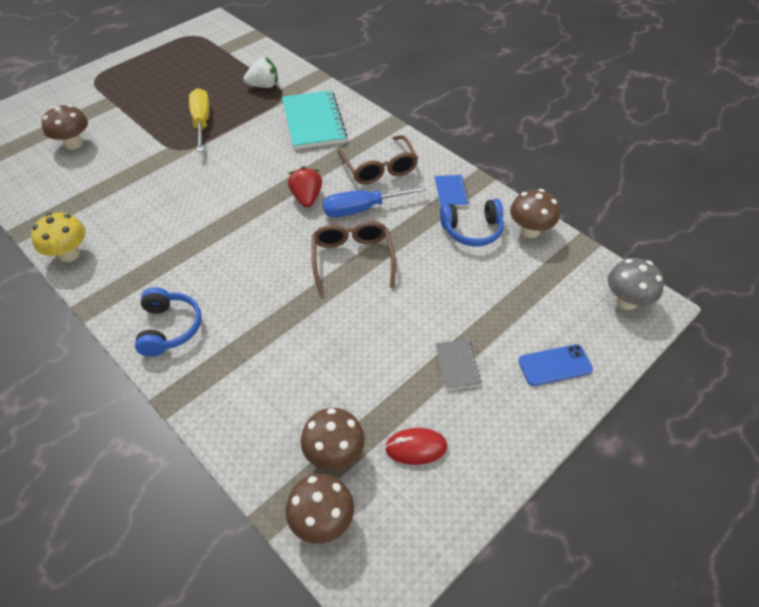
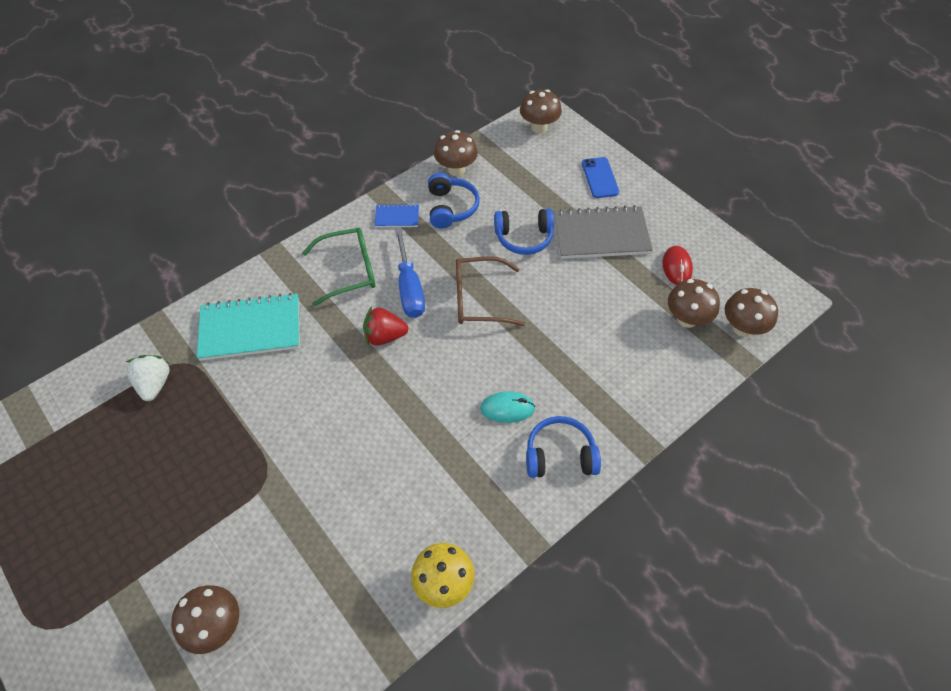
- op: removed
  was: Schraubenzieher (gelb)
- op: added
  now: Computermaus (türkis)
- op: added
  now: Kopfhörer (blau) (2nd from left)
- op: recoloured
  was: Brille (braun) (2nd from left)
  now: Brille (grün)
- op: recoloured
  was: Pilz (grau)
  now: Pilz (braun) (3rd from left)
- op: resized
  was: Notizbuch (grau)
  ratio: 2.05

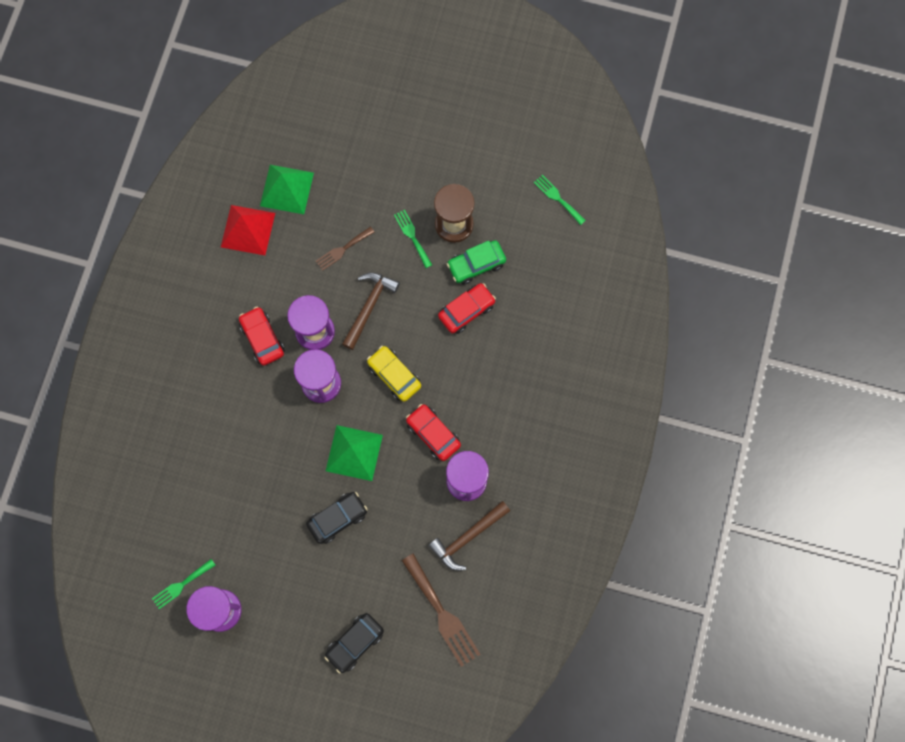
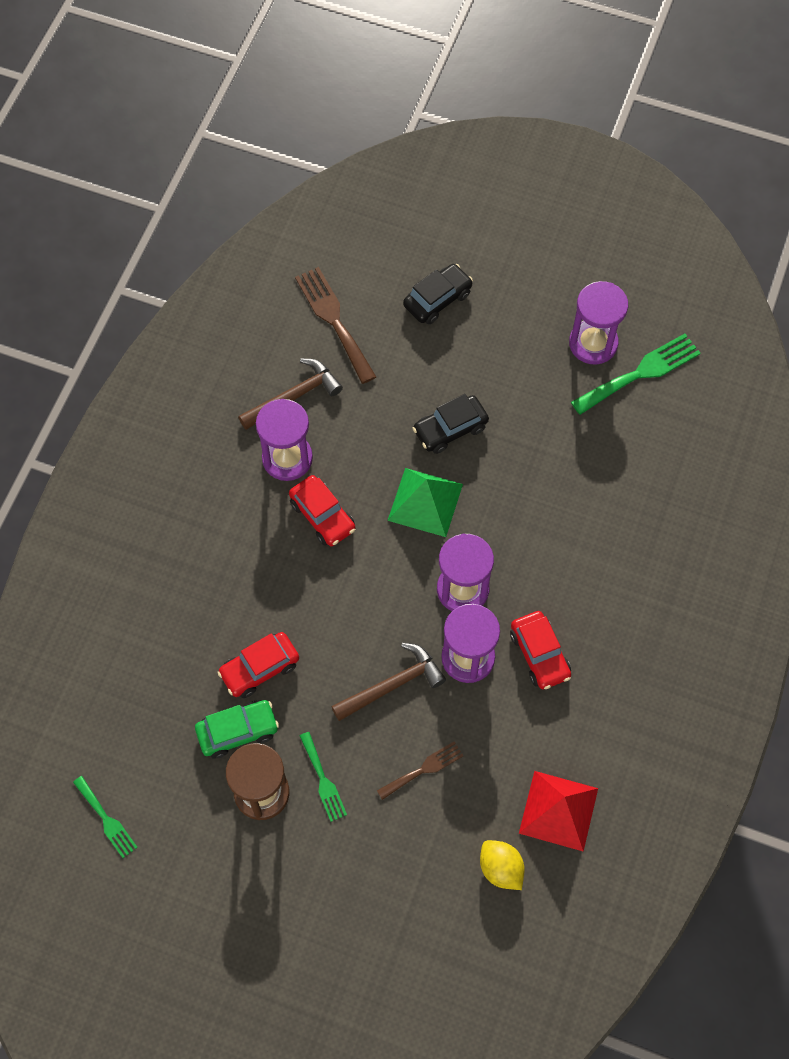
- op: removed
  was: Auto (gelb)
- op: replaced
  was: Pyramide (grün) (1st from left)
  now: Zitrone (gelb)
- op: turned
  was: Hammer (braun) (1st from left in the first image)
  clockwise: -150
- op: resized
  was: Gabel (grün) (1st from left in the first image)
  ratio: 1.71

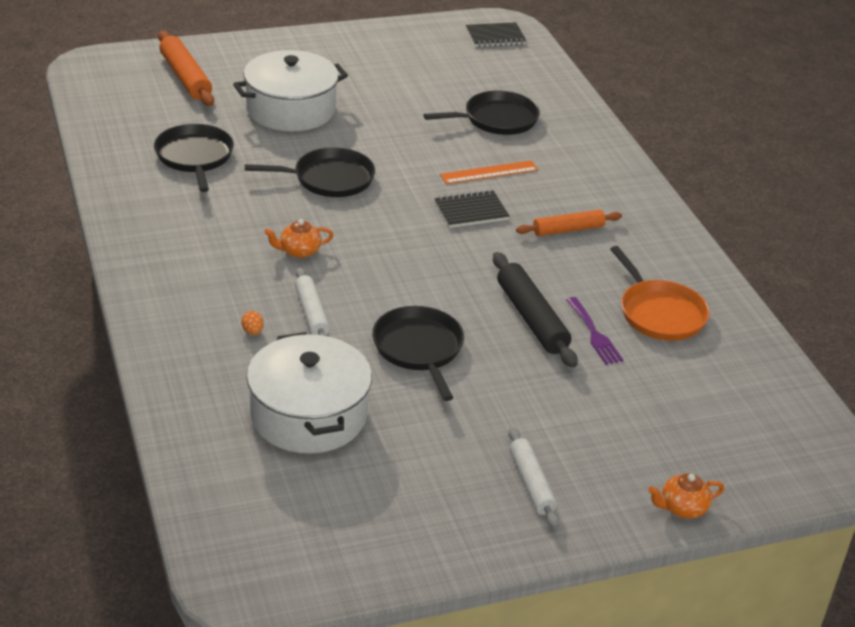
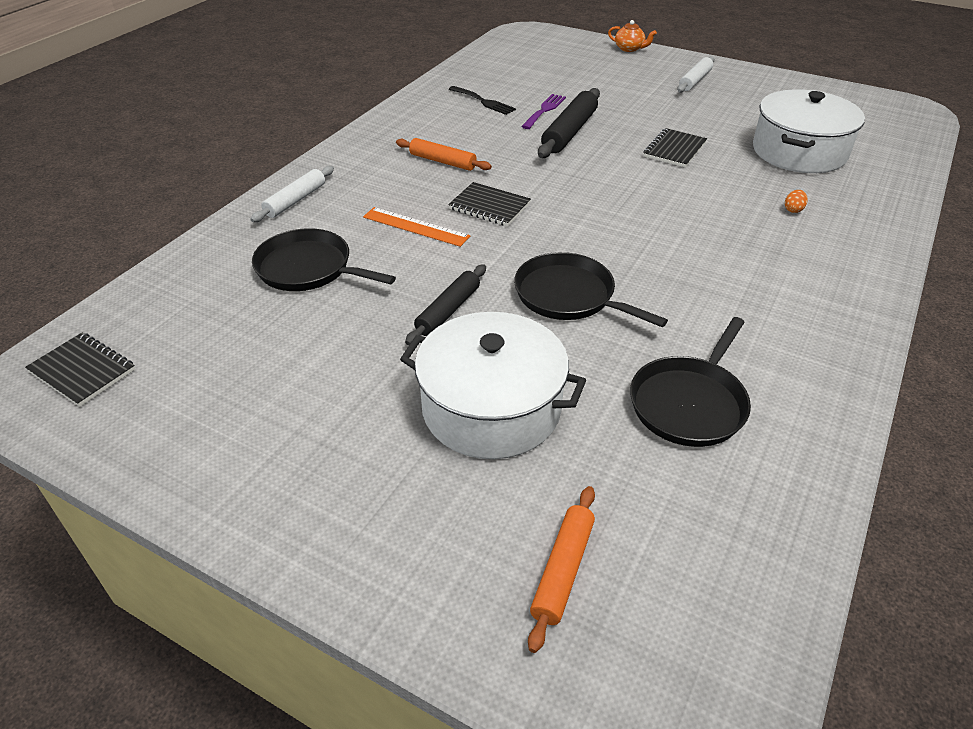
- op: removed
  was: Teekanne (orange) (1st from left)
- op: added
  now: Nudelholz (schwarz) (1st from left)
- op: moved
  was: Nudelholz (weiß) (1st from left)
- op: replaced
  was: Pfanne (schwarz) (3rd from left)
  now: Notizbuch (schwarz) (3rd from left)
- op: replaced
  was: Pfanne (orange)
  now: Gabel (schwarz)
- op: resized
  was: Nudelholz (orange) (1st from left in the first image)
  ratio: 0.66

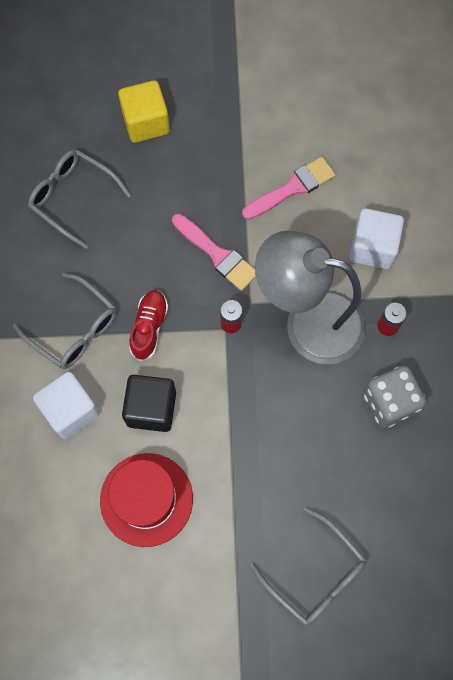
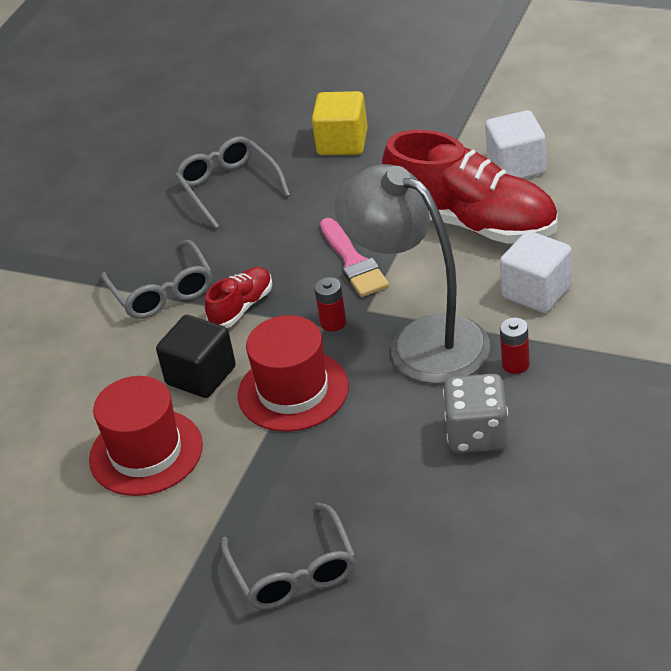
- op: added
  now: Hut (rot) (2nd from left)
- op: moved
  was: Kubus (weiß) (1st from left)
- op: replaced
  was: Pinsel (rosa) (2nd from left)
  now: Schuh (rot) (2nd from left)

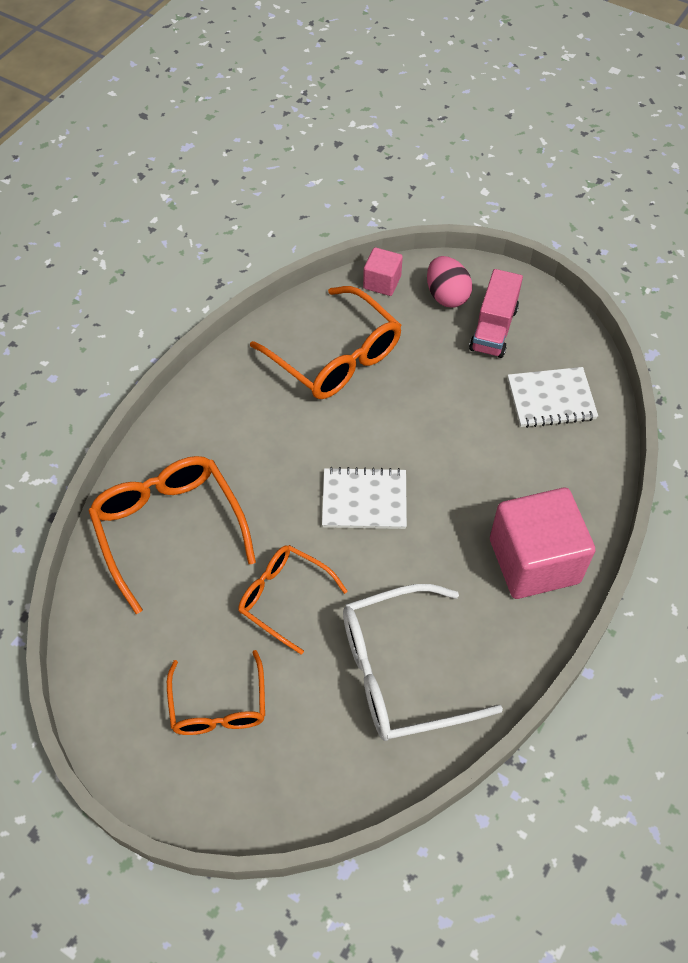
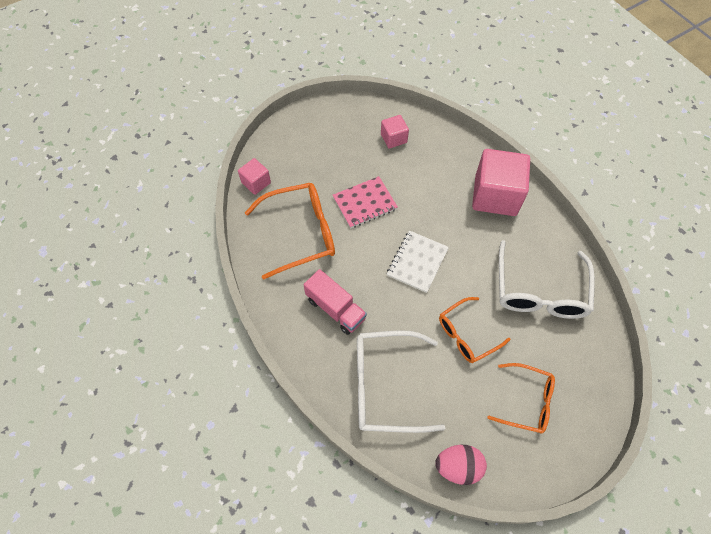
- op: added
  now: Notizbuch (rosa)
- op: moved
  was: Ei (rosa)
- op: moved
  was: Lastwagen (rosa)
- op: replaced
  was: Notizbuch (weiß) (2nd from left)
  now: Kubus (rosa) (2nd from left)
- op: recoloured
  was: Brille (orange) (1st from left)
  now: Brille (weiß) (1st from left)

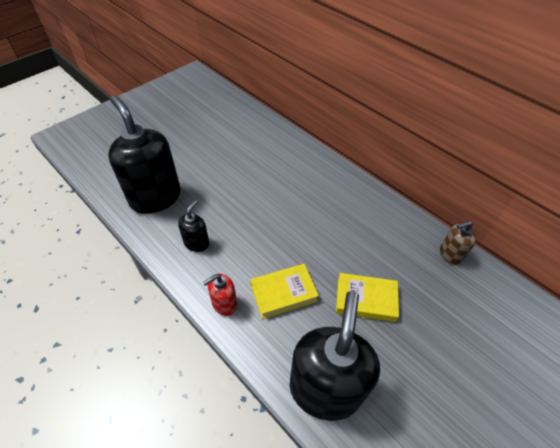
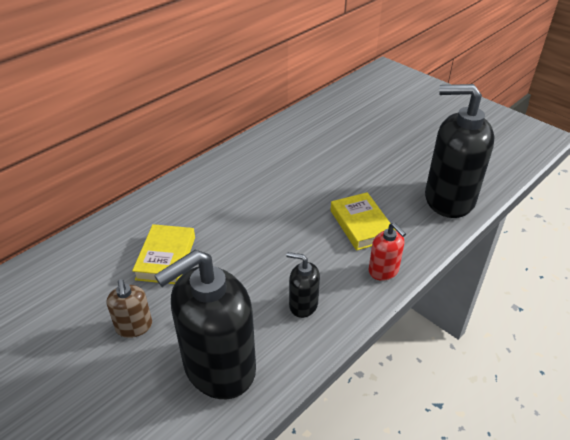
- op: moved
  was: Buch (gelb) (2nd from left in the first image)
  now: Buch (gelb) (1st from left)
- op: moved
  was: Seifenspender (braun)

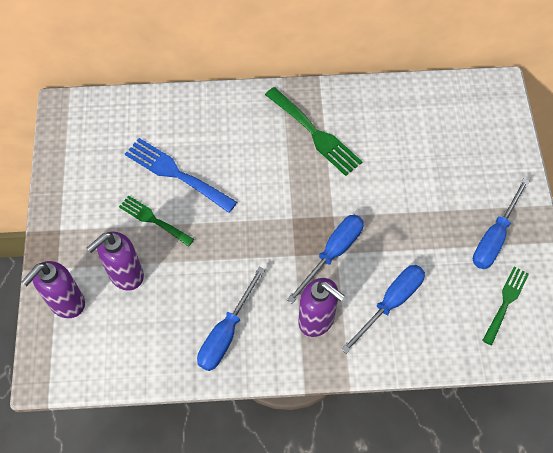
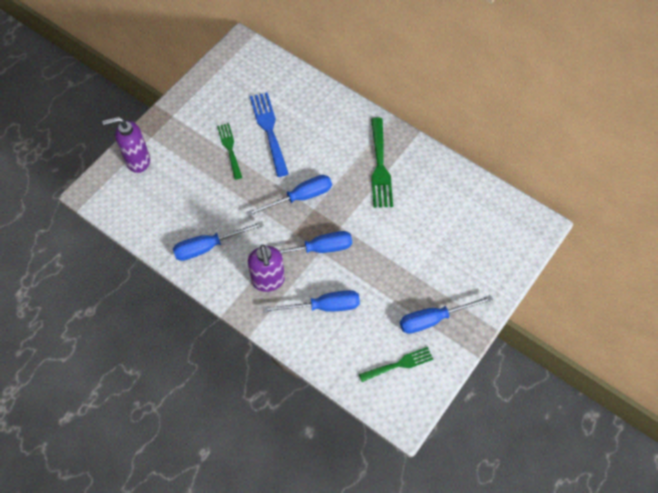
- op: removed
  was: Seifenspender (lila) (2nd from left)
- op: added
  now: Schraubenzieher (blau) (2nd from left)

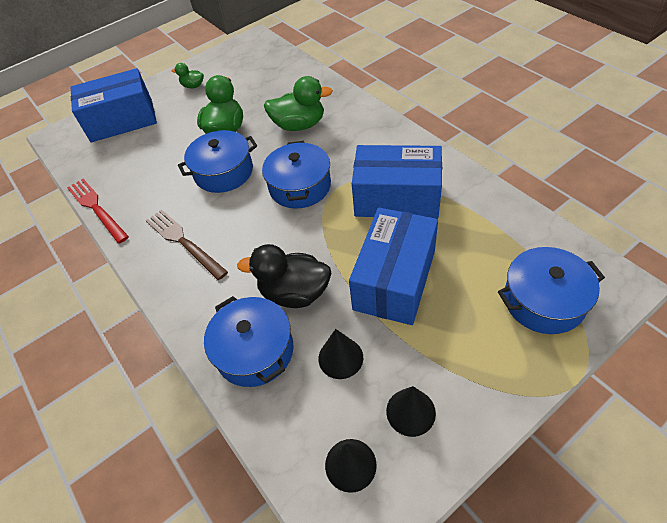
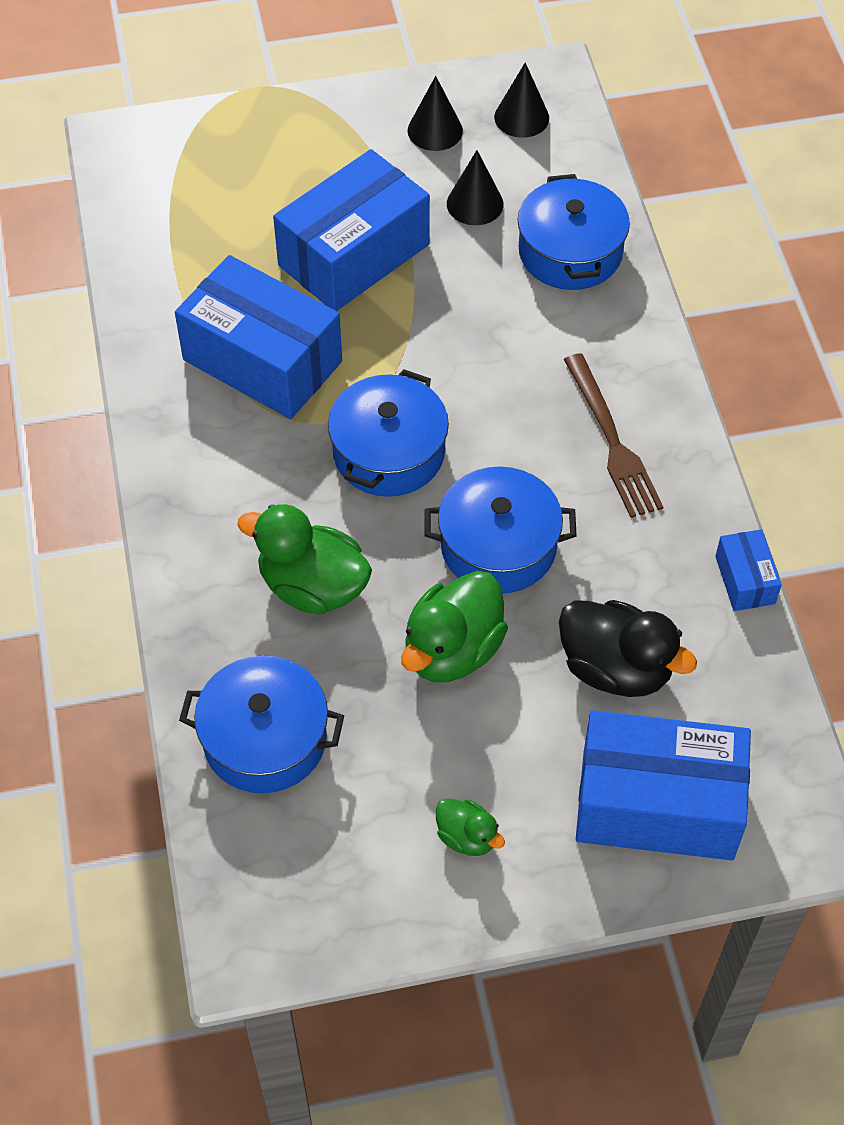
- op: moved
  was: Ente (schwarz)
- op: moved
  was: Kochtopf (blau) (4th from left in the first image)
  now: Kochtopf (blau) (1st from left)
- op: replaced
  was: Gabel (rot)
  now: Schachtel (blau) (4th from left)

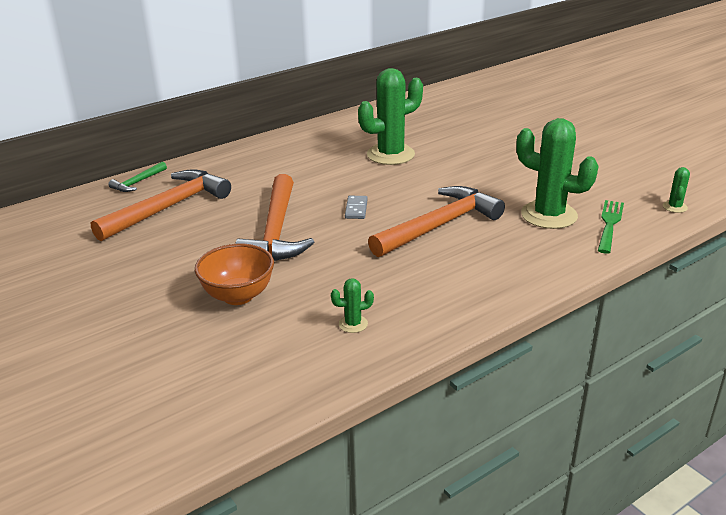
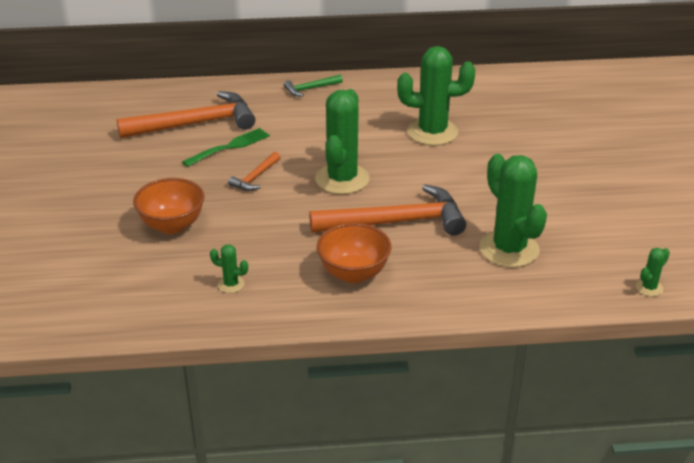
- op: added
  now: Schüssel (orange) (2nd from left)
- op: moved
  was: Hammer (grün)
- op: moved
  was: Gabel (grün)
- op: replaced
  was: Dominostein (grau)
  now: Kaktus (grün) (2nd from left)
- op: resized
  was: Hammer (orange) (2nd from left)
  ratio: 0.46

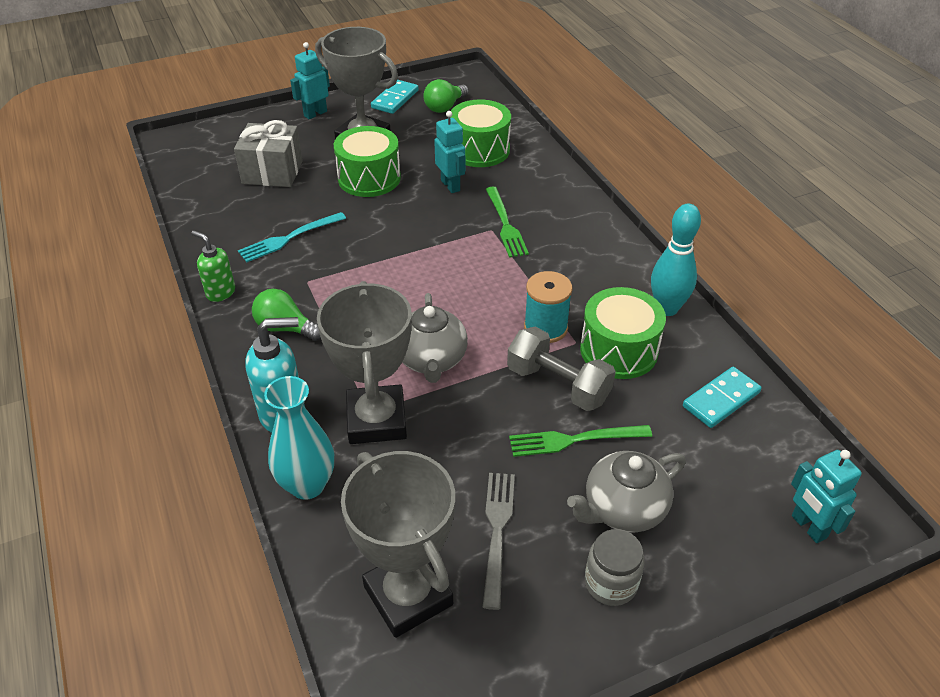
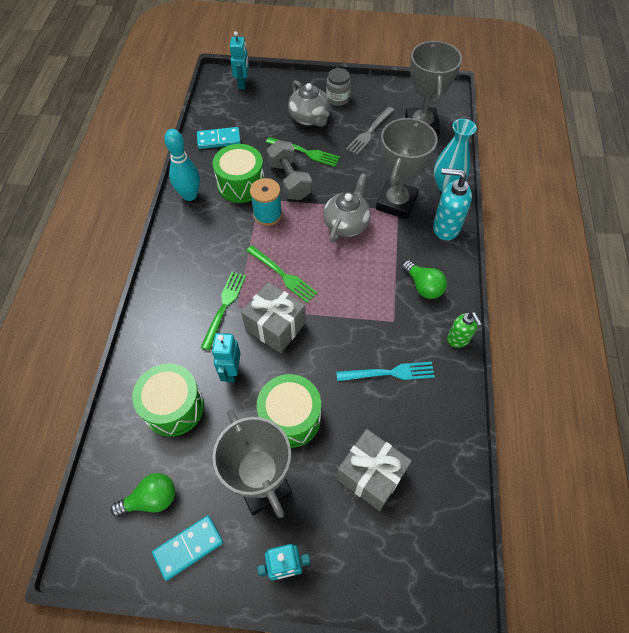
- op: added
  now: Geschenk (grau) (1st from left)
- op: added
  now: Gabel (grün) (2nd from left)
- op: turned
  was: Teekanne (grau) (2nd from left in the first image)
  clockwise: 60

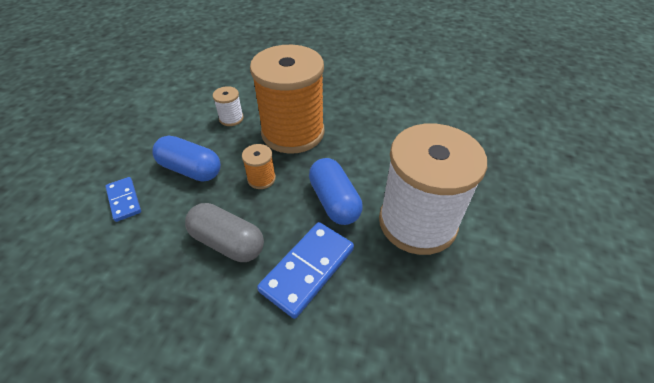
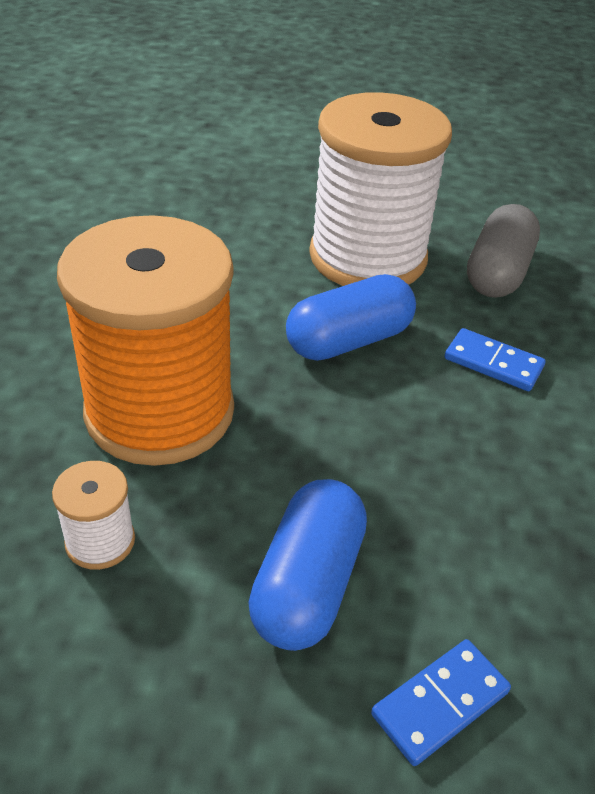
- op: removed
  was: Garnrolle (orange) (1st from left)
- op: moved
  was: Kapsel (grau)
- op: resized
  was: Dominostein (blau) (2nd from left)
  ratio: 0.6

